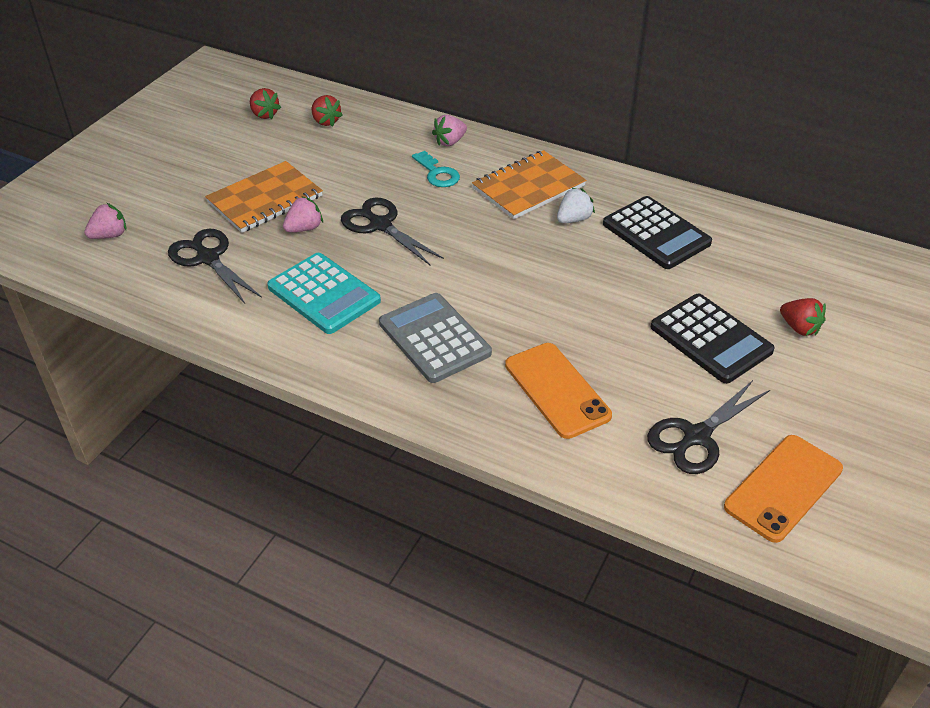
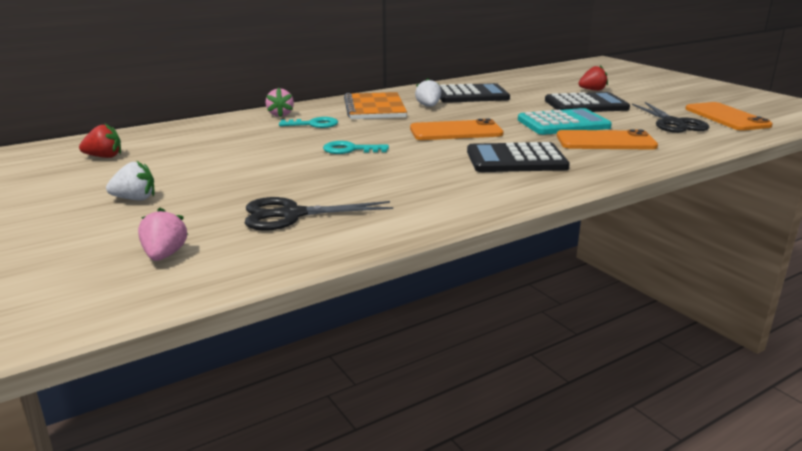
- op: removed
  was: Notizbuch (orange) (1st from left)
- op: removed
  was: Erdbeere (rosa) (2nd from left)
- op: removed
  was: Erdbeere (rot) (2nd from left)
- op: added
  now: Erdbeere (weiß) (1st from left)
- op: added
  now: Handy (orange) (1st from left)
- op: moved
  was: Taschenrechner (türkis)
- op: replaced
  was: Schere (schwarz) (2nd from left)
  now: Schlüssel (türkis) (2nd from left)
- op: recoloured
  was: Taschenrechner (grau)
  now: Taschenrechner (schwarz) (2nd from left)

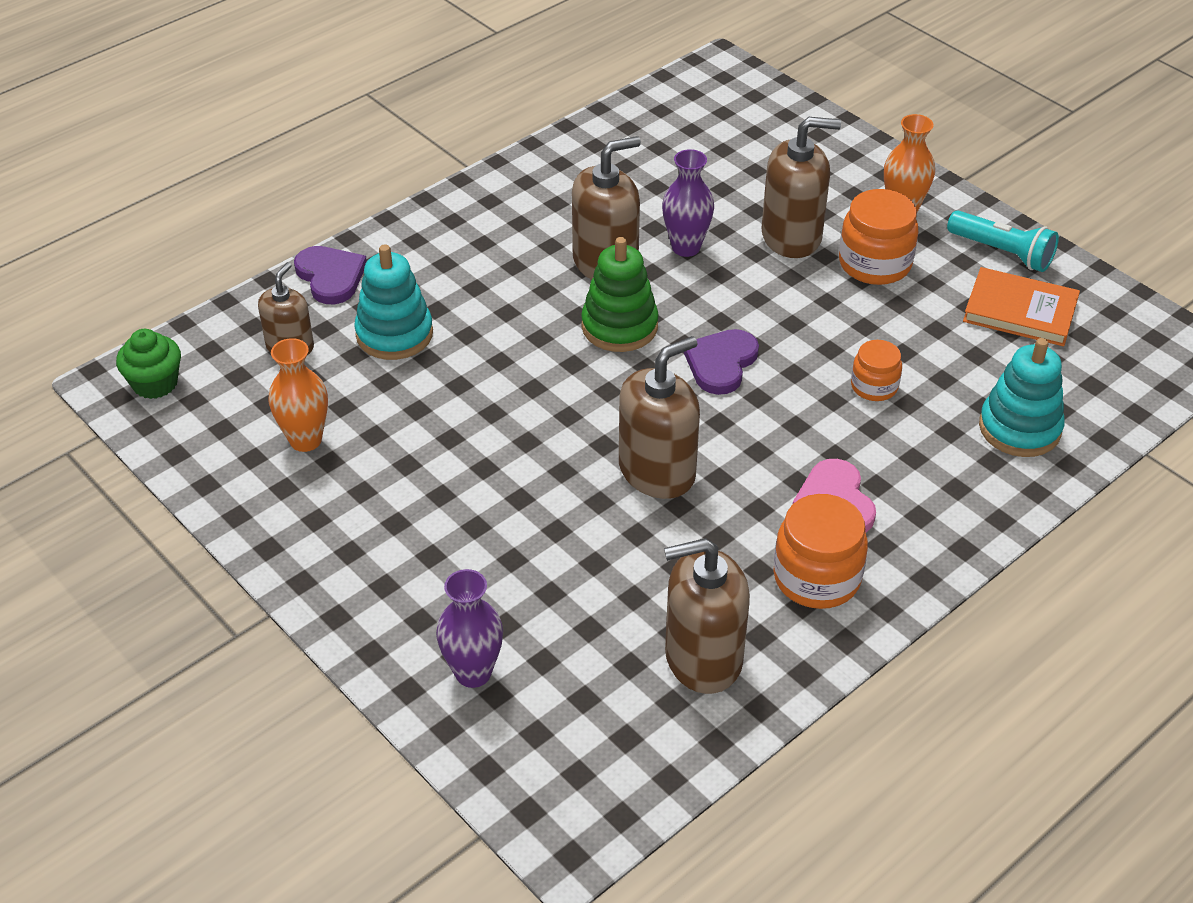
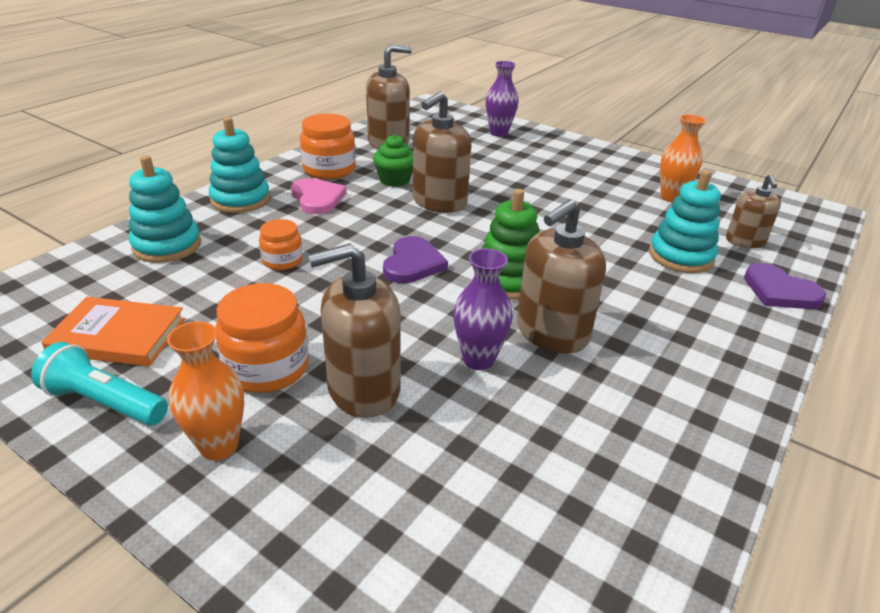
- op: added
  now: Stapelspielzeug (türkis) (2nd from left)
- op: moved
  was: Muffin (grün)

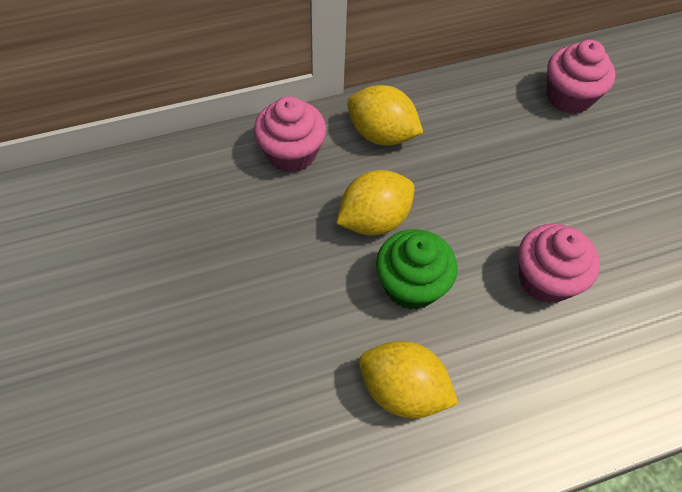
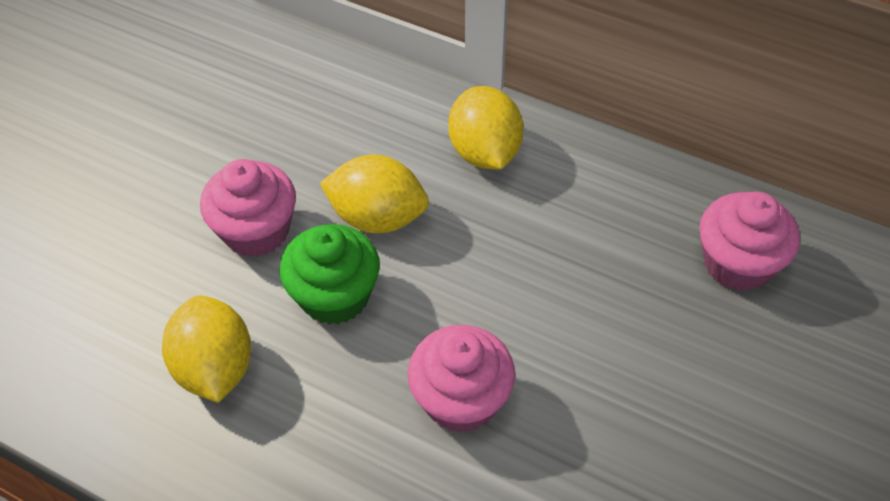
- op: moved
  was: Muffin (rosa) (1st from left)

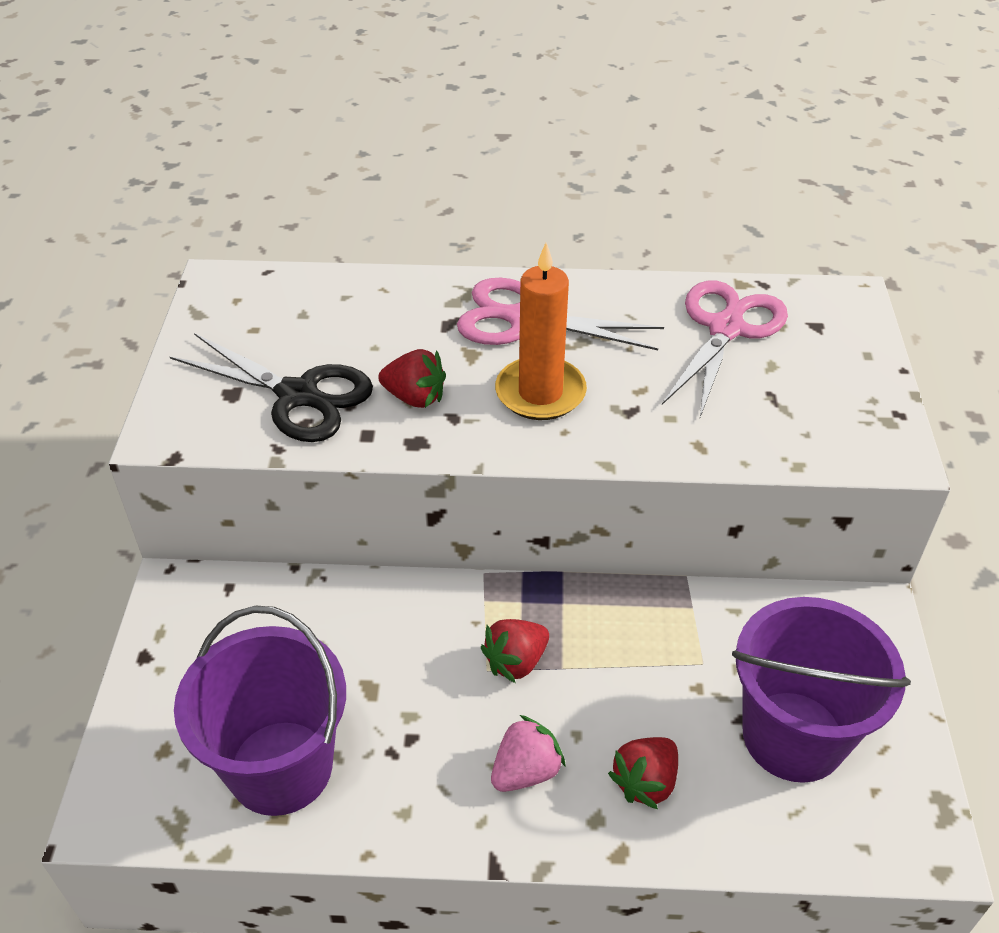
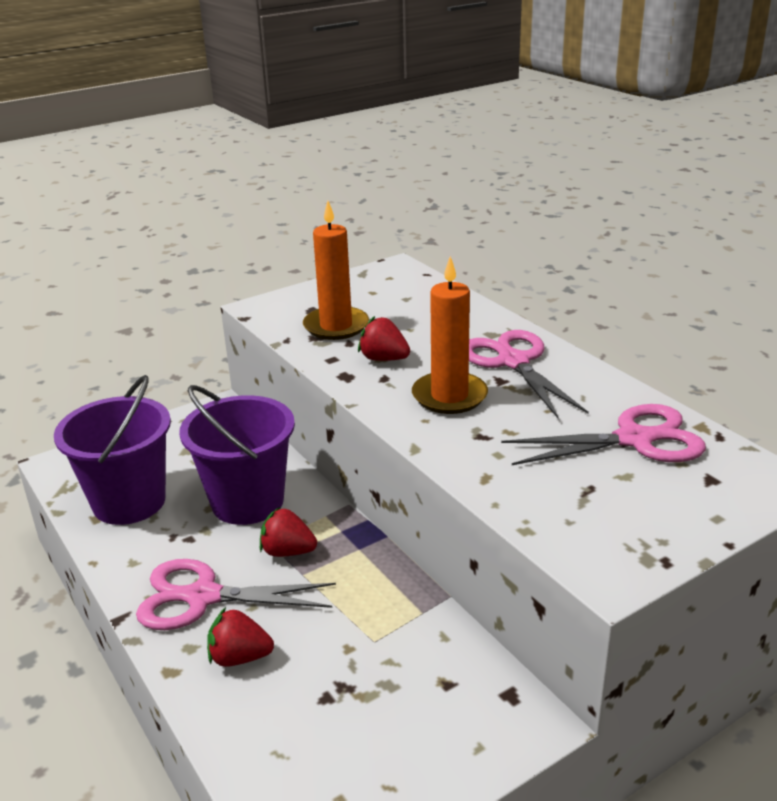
- op: moved
  was: Eimer (lila) (2nd from left)
- op: replaced
  was: Schere (schwarz)
  now: Kerze (orange) (1st from left)
- op: replaced
  was: Erdbeere (rosa)
  now: Schere (rosa) (1st from left)
- op: turned
  was: Erdbeere (rot) (1st from left in the first image)
  clockwise: 135

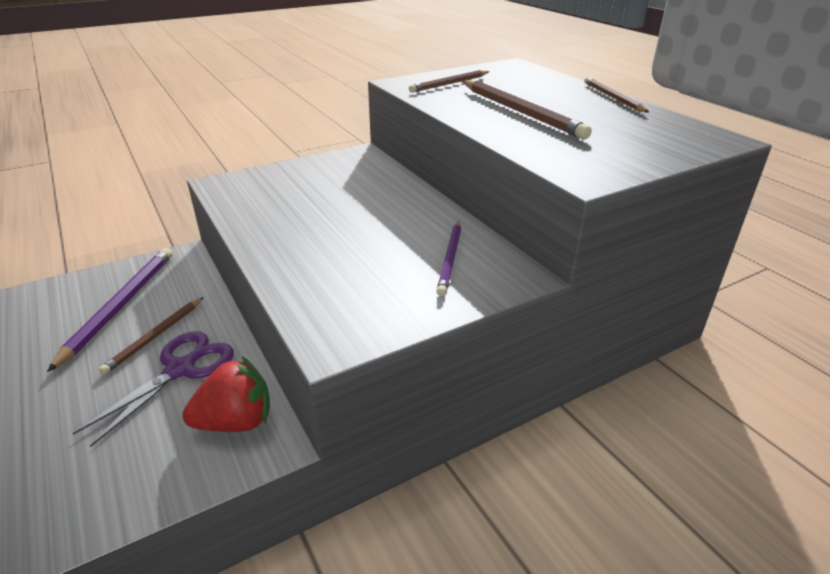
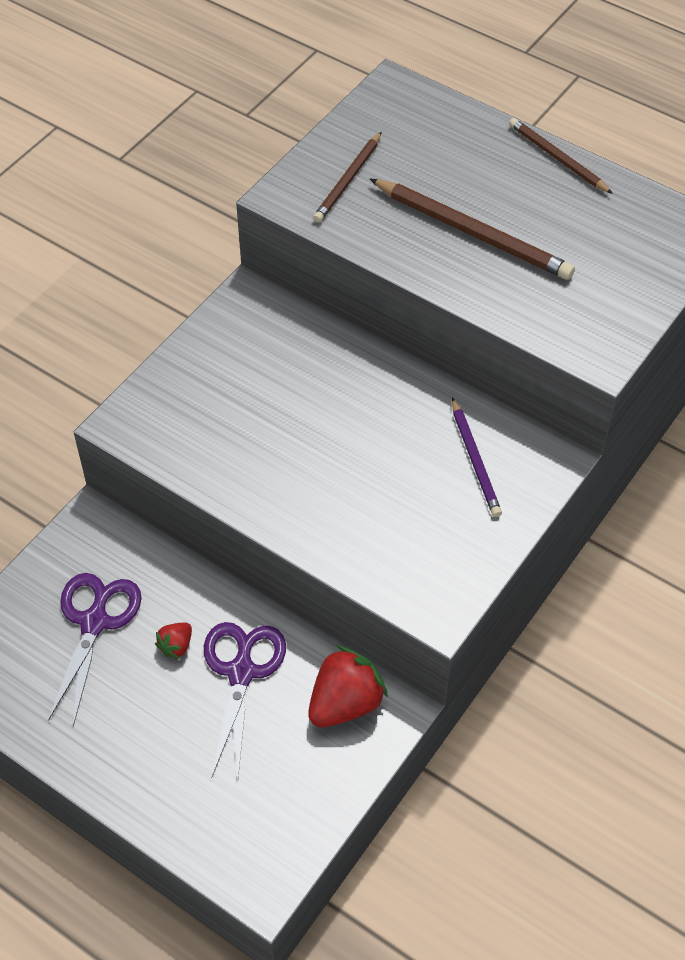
- op: replaced
  was: Bleistift (lila) (1st from left)
  now: Schere (lila) (1st from left)
- op: replaced
  was: Bleistift (braun) (1st from left)
  now: Erdbeere (rot) (1st from left)

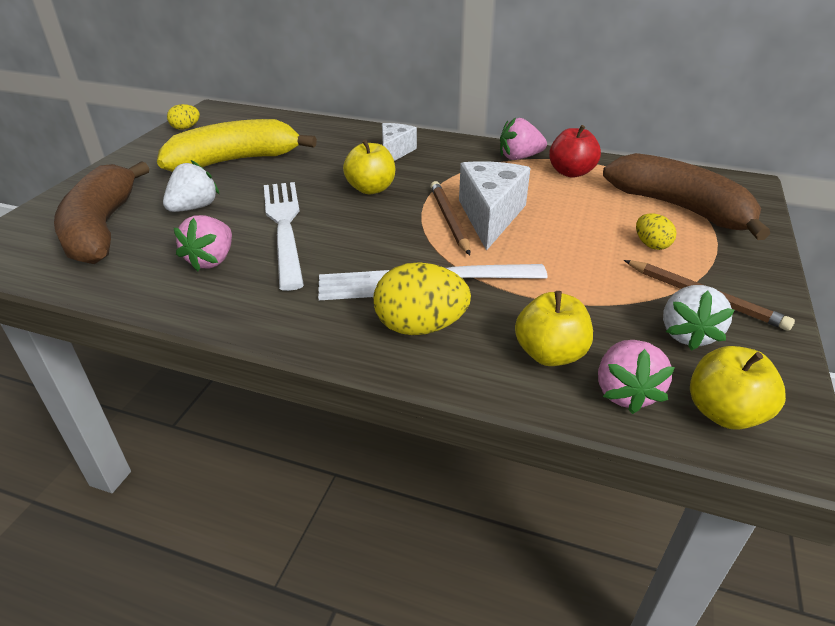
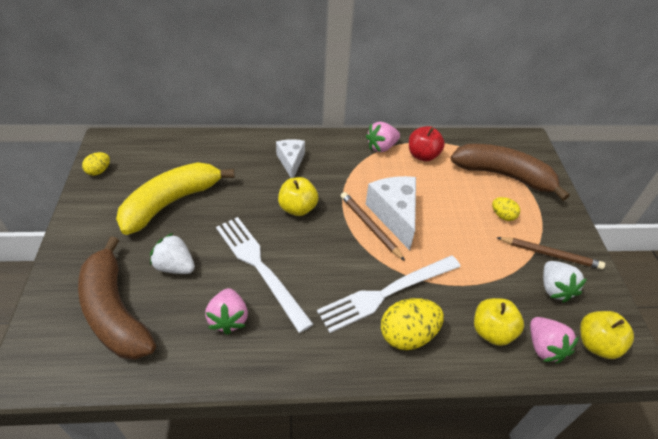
- op: turned
  was: Erdbeere (weiß) (1st from left)
  clockwise: -75

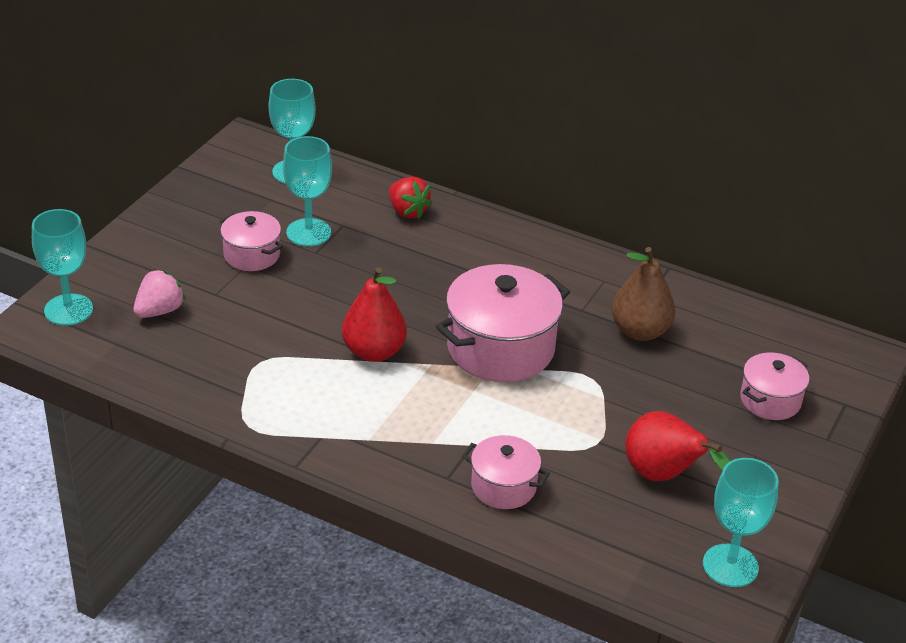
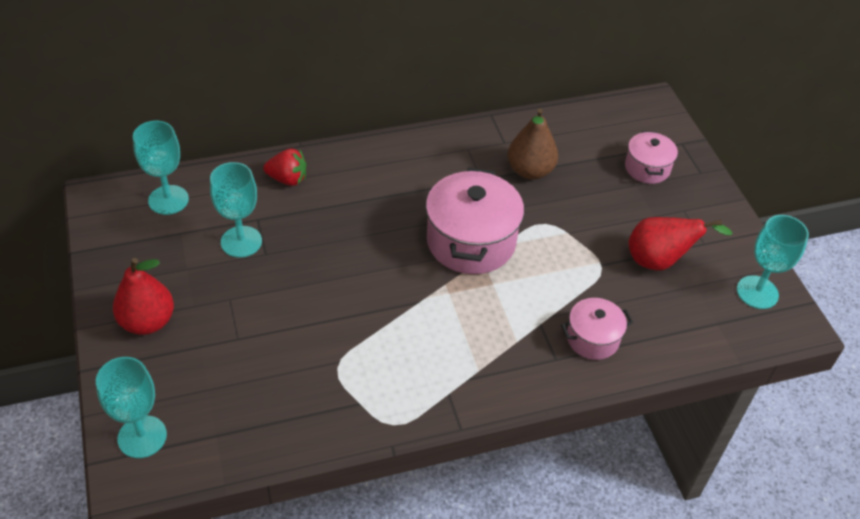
- op: removed
  was: Erdbeere (rosa)
- op: removed
  was: Kochtopf (rosa) (1st from left)
- op: moved
  was: Birne (rot) (1st from left)

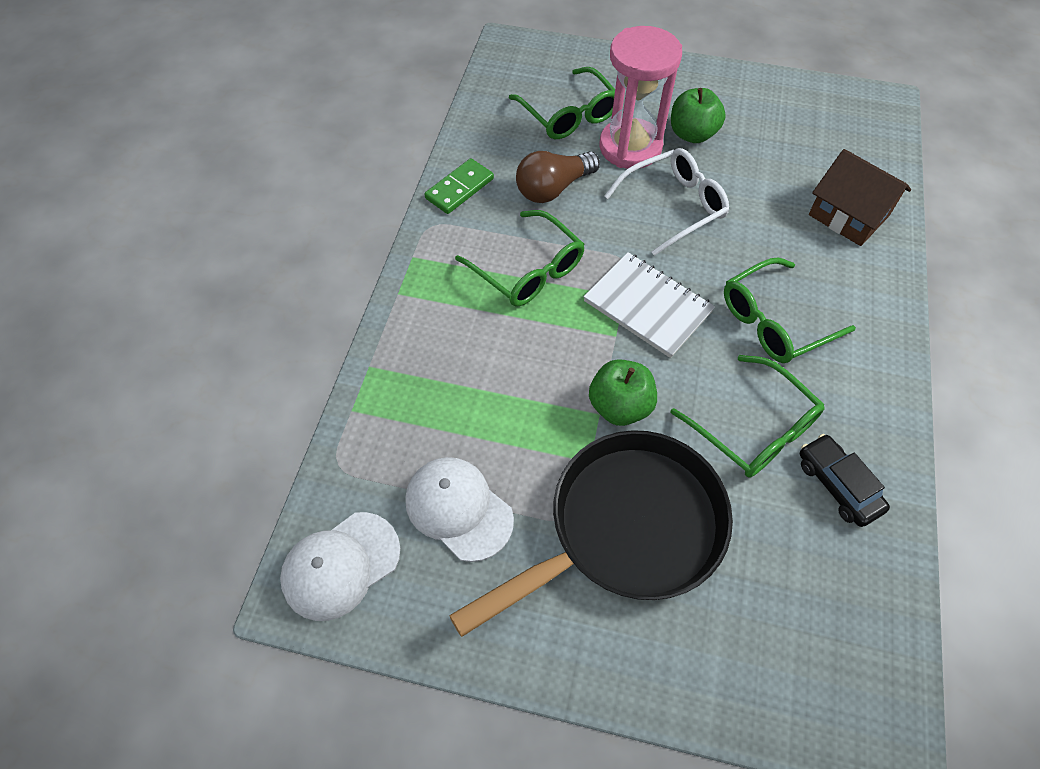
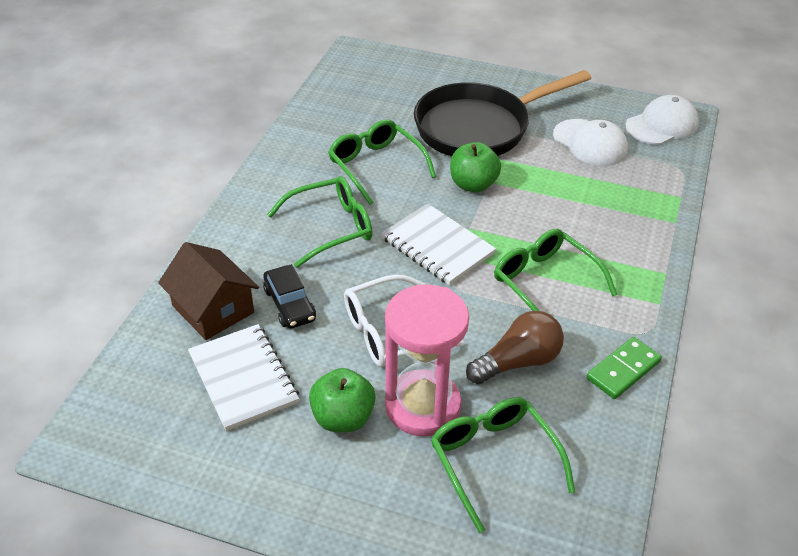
- op: added
  now: Notizbuch (weiß) (1st from left)
- op: moved
  was: Auto (schwarz)

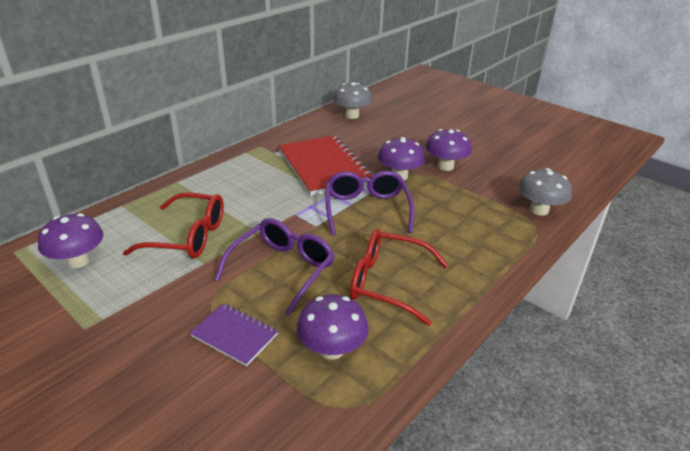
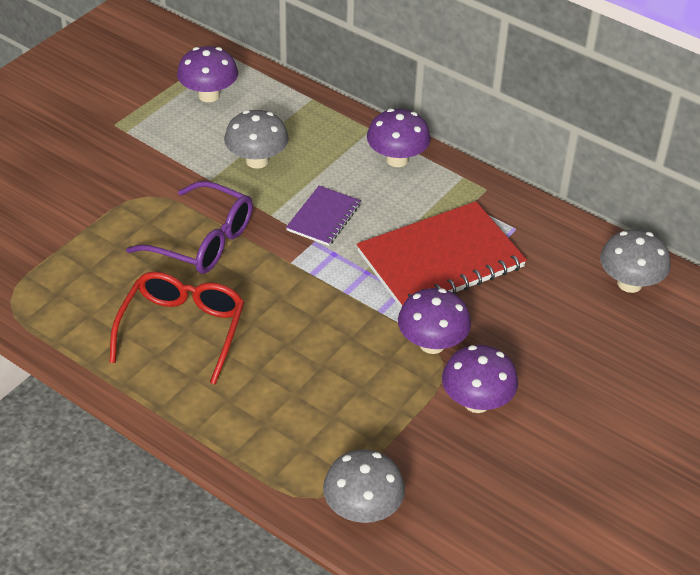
- op: removed
  was: Brille (lila) (2nd from left)
- op: moved
  was: Notizbuch (lila)
- op: moved
  was: Pilz (lila) (2nd from left)
- op: replaced
  was: Brille (rot) (1st from left)
  now: Pilz (grau) (1st from left)

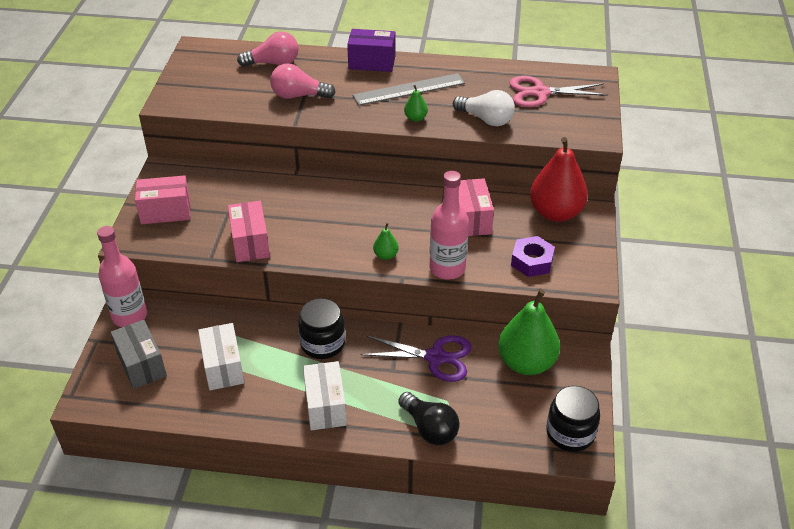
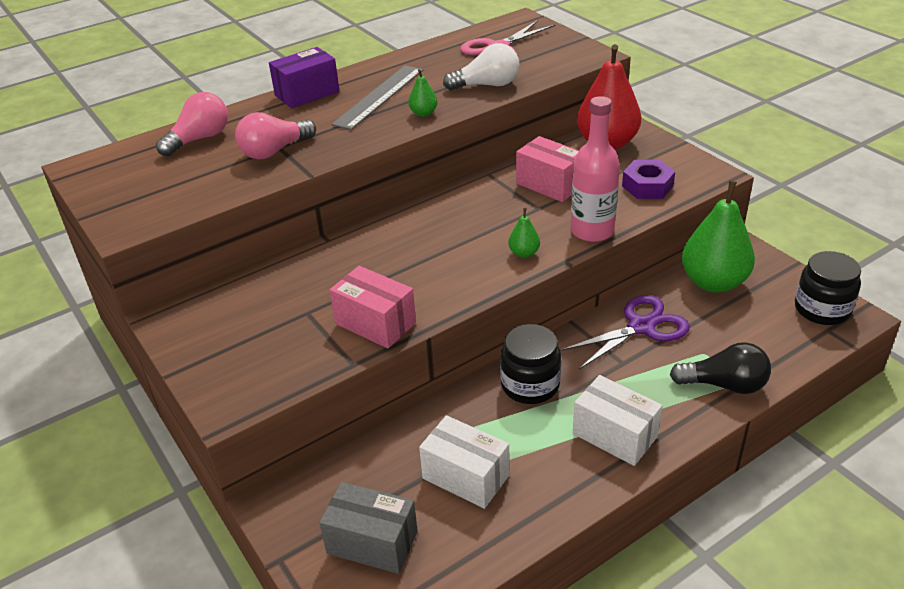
- op: removed
  was: Flasche (rosa) (1st from left)
- op: removed
  was: Schachtel (rosa) (1st from left)

